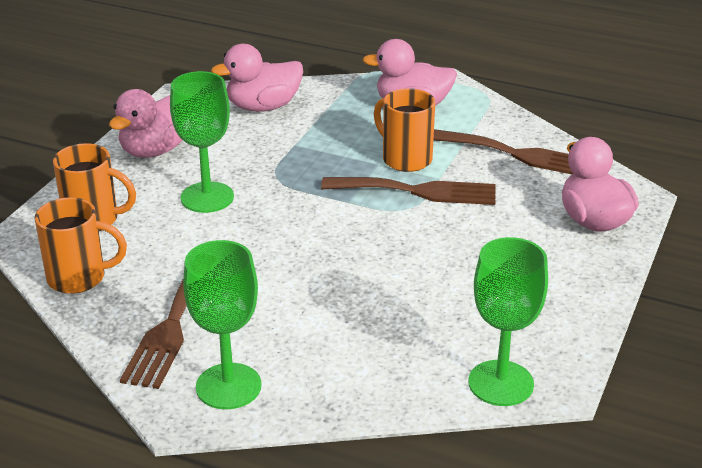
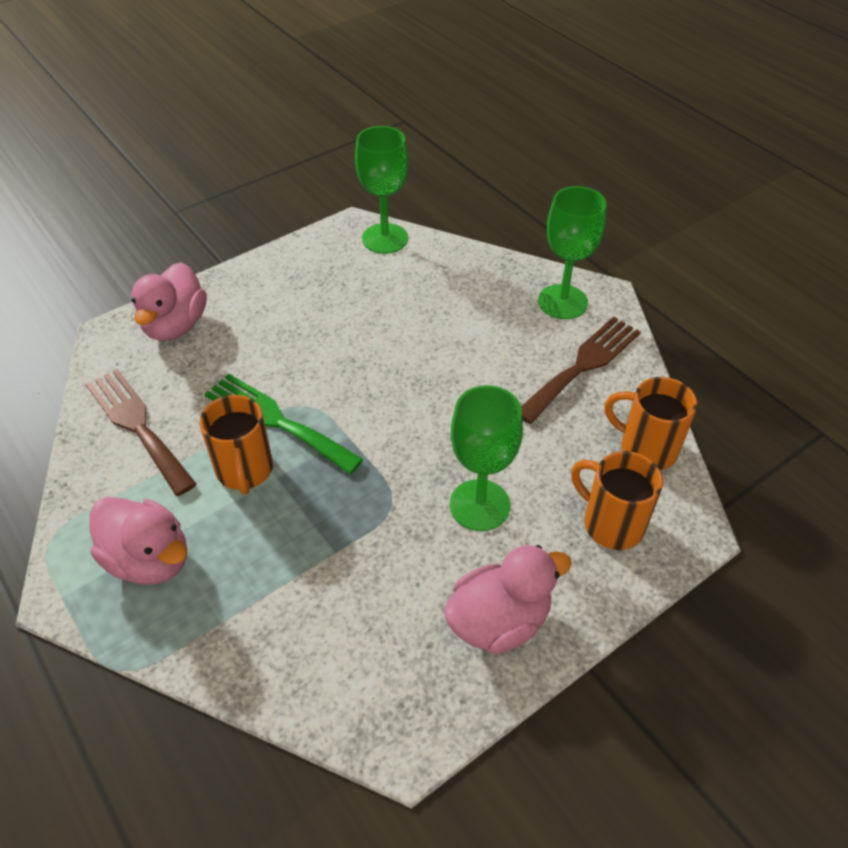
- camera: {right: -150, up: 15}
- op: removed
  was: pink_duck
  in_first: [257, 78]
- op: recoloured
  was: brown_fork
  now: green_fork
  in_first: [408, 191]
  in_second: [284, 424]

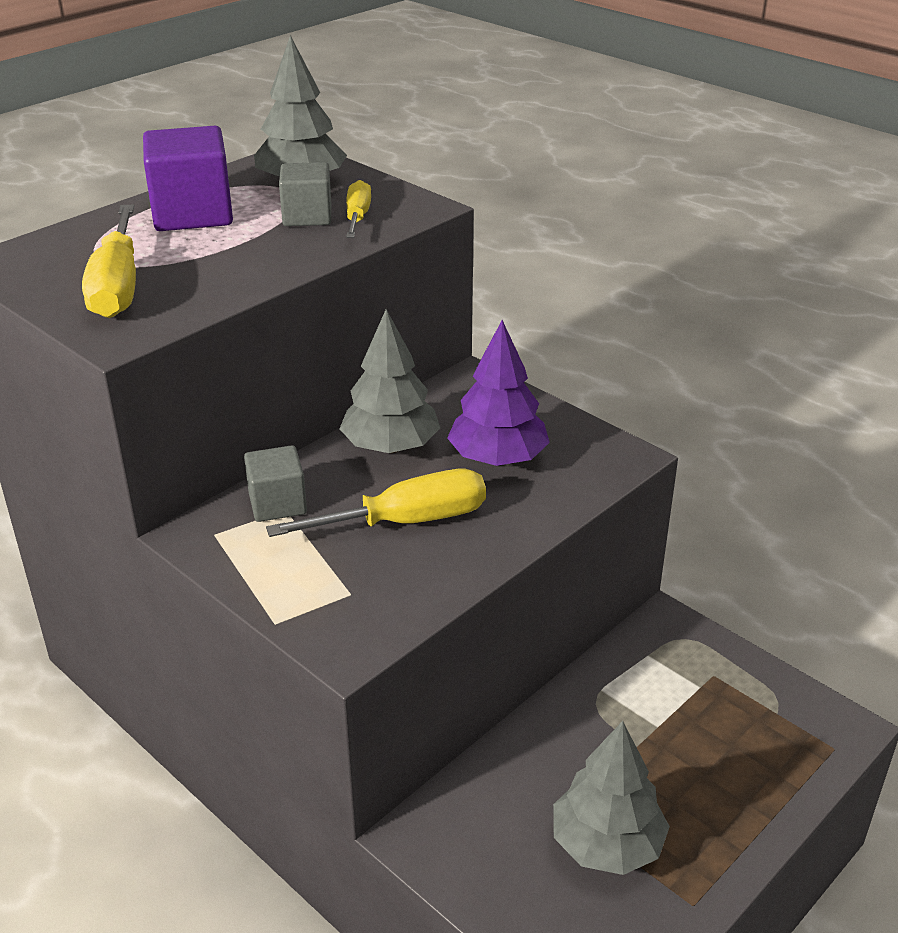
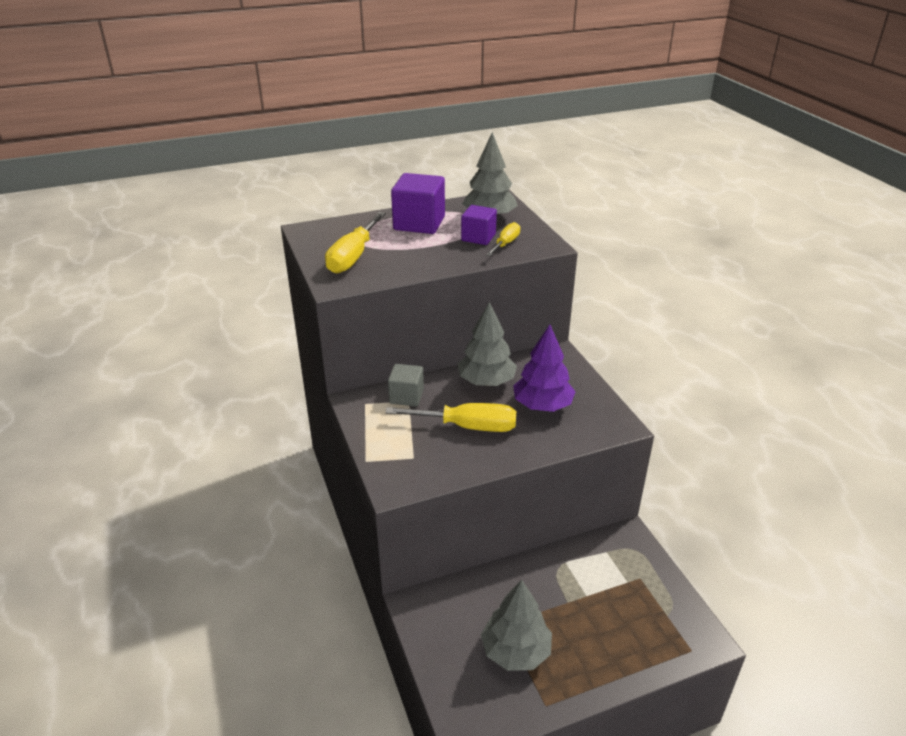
- camera: {right: 25, up: 0}
- op: recoloured
  was: grey_cube
  now: purple_cube
  in_first: [305, 194]
  in_second: [479, 225]

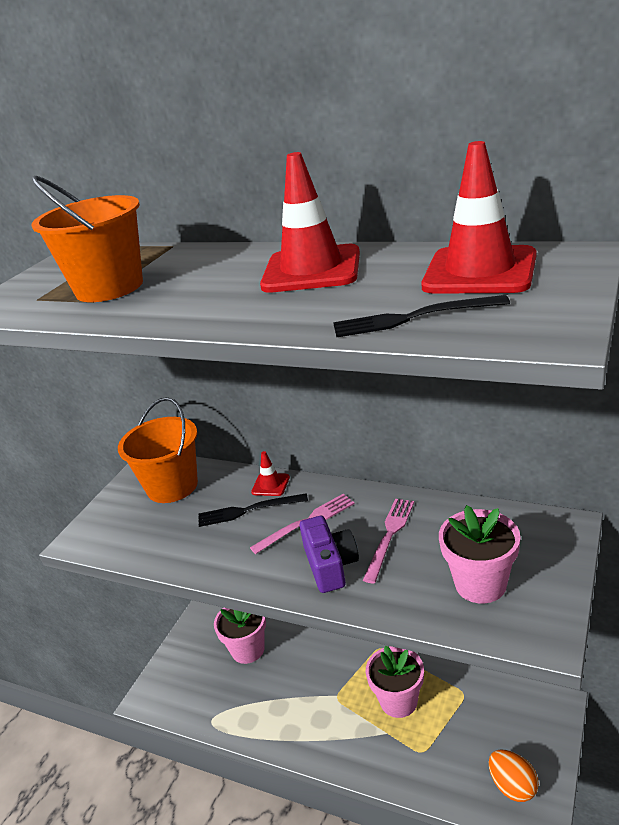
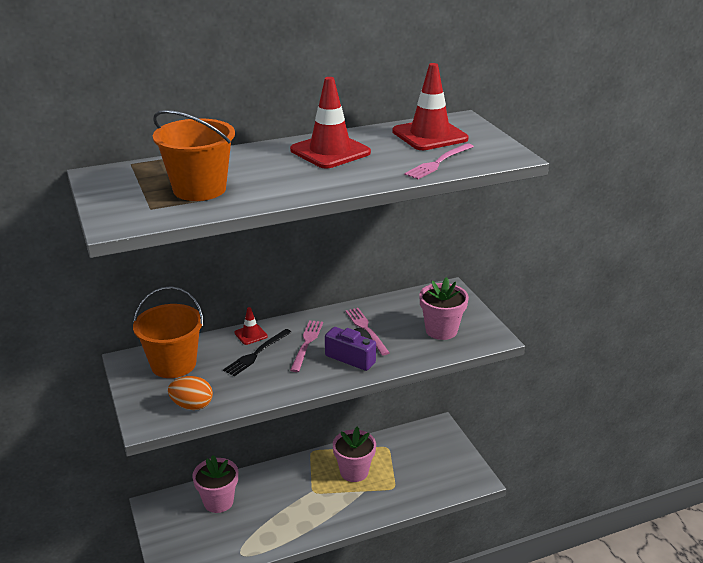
- camera: {right: -50, up: 0}
- op: recoloured
  was: black_fork
  now: pink_fork
  in_first: [421, 316]
  in_second: [439, 161]
- op: moved
  was: orange_egg
  in_first: [514, 776]
  in_second: [190, 393]

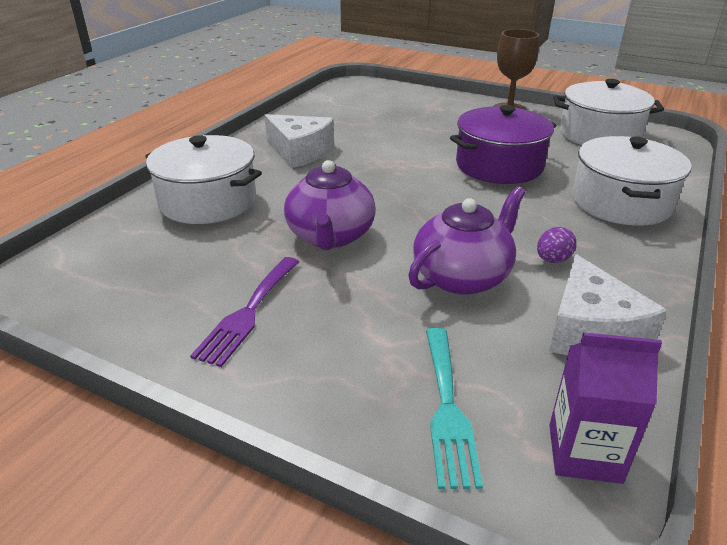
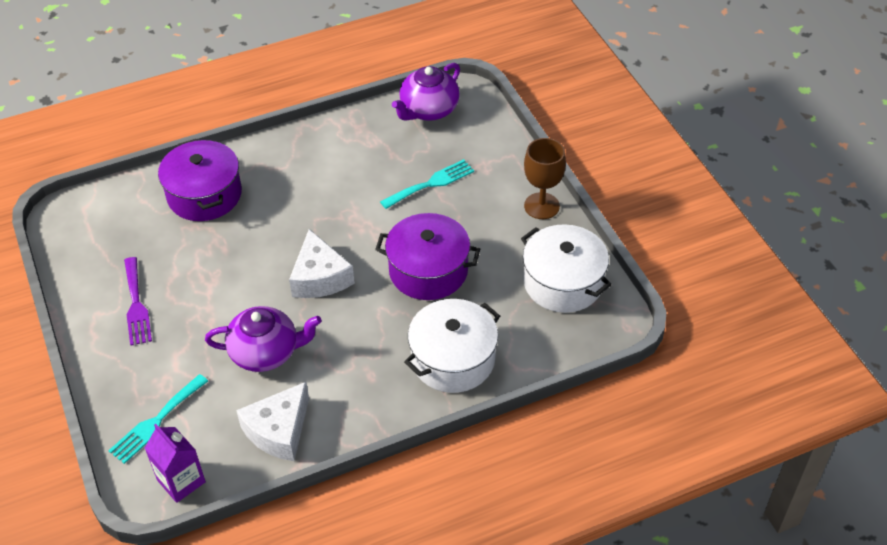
- camera: {right: 40, up: 15}
- op: moved
  was: white_cheese
  in_first: [299, 141]
  in_second: [322, 263]
- op: recoloured
  was: white_pot
  now: purple_pot
  in_first: [203, 179]
  in_second: [200, 180]
- op: moved
  was: purple_teapot
  in_first: [330, 205]
  in_second: [426, 92]
- op: removed
  was: purple_egg
  in_first: [557, 245]
- op: turned
  was: purple_fork
  in_first: [244, 312]
  in_second: [138, 301]
  clockwise: -75
- op: added
  now: turquoise_fork
  in_second: [427, 184]

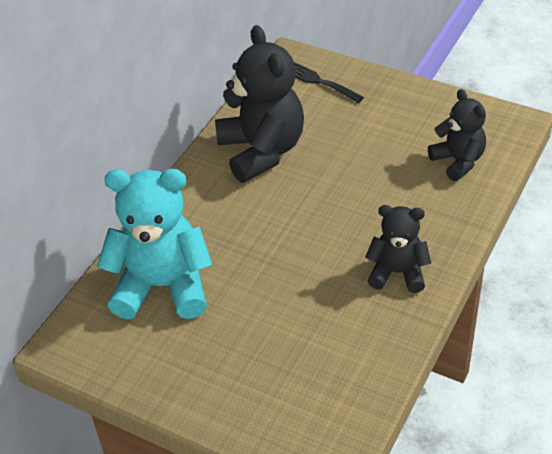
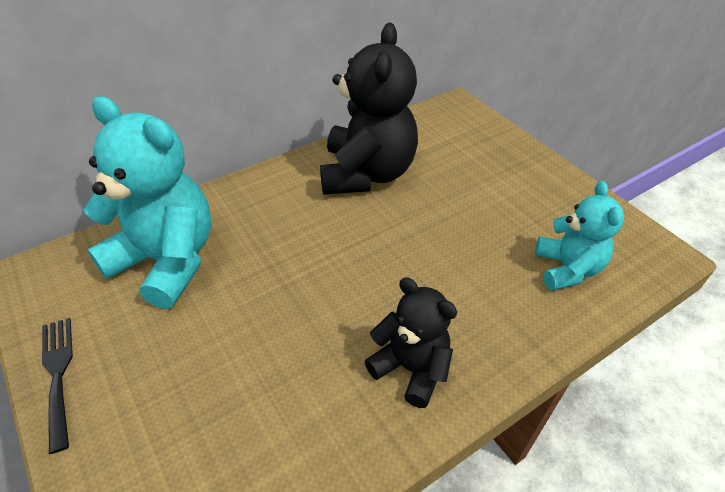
- camera: {right: 25, up: 0}
- op: moved
  was: black_fork
  in_first: [329, 82]
  in_second: [57, 386]
- op: recoloured
  was: black_teddy_bear
  now: turquoise_teddy_bear
  in_first: [457, 135]
  in_second: [579, 235]

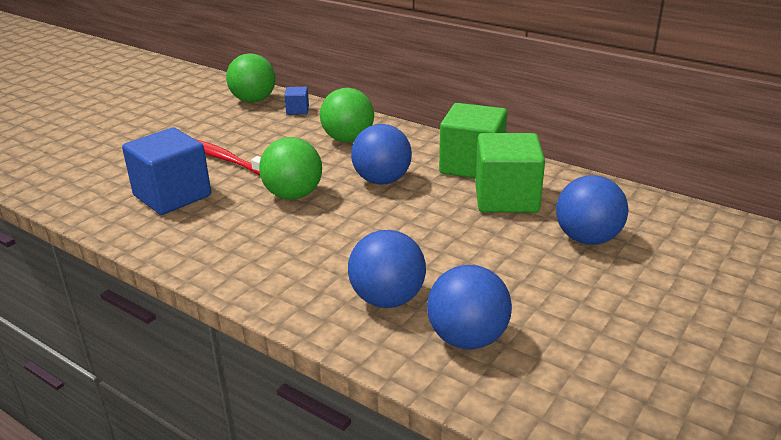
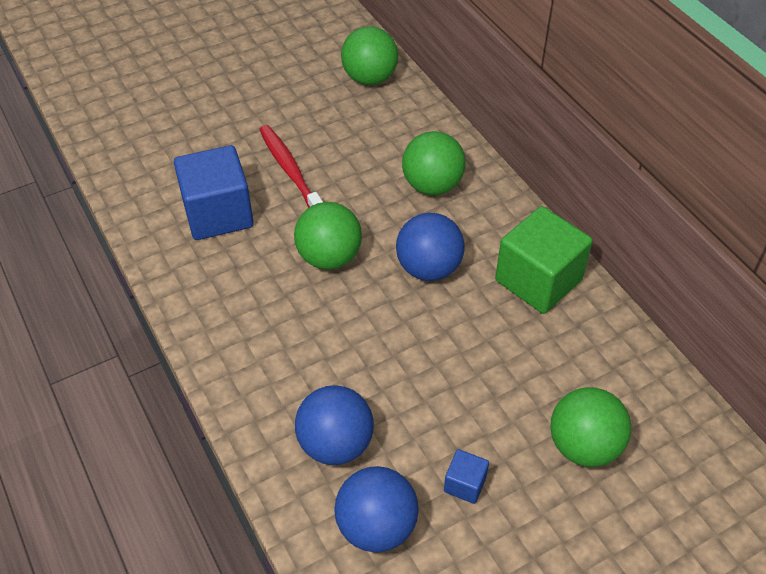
- camera: {right: 25, up: 20}
- op: moved
  was: blue_cube
  in_first: [296, 101]
  in_second: [466, 476]
- op: removed
  was: green_cube
  in_first: [510, 173]
- op: recoloured
  was: blue_ball
  now: green_ball
  in_first: [592, 210]
  in_second: [590, 427]

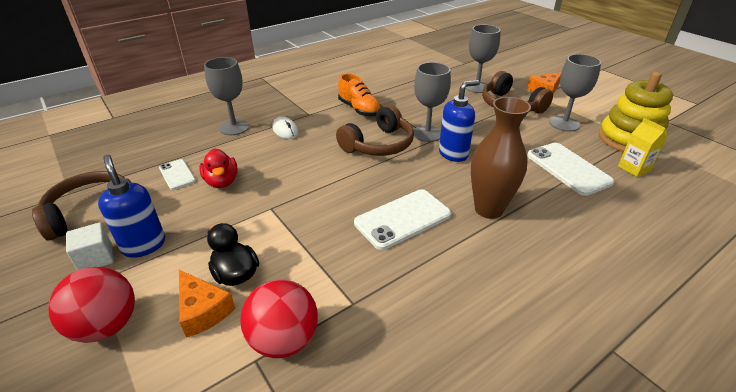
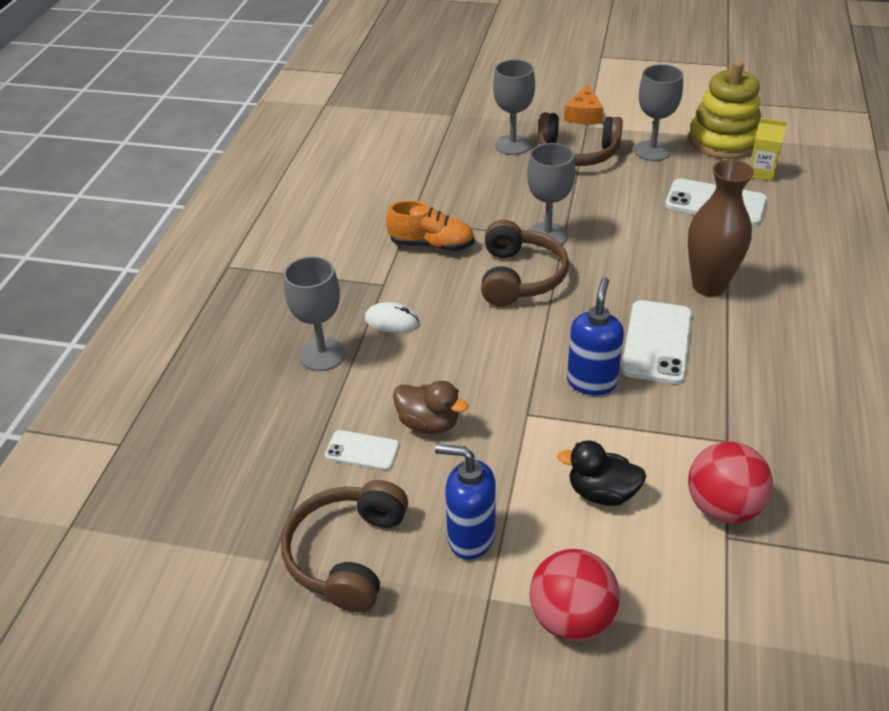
- camera: {right: -40, up: 5}
- op: moved
  was: blue_soap_dispenser
  in_first: [459, 121]
  in_second: [595, 336]
- op: recoloured
  was: red_duck
  now: brown_duck
  in_first: [218, 168]
  in_second: [430, 407]
- op: removed
  was: white_cube
  in_first: [90, 246]
- op: removed
  was: orange_cheese
  in_first: [207, 304]

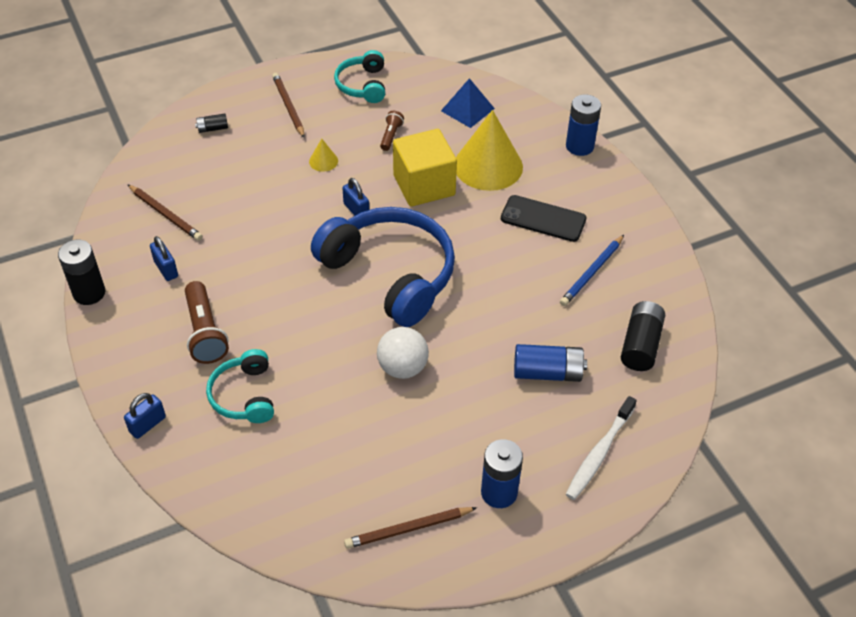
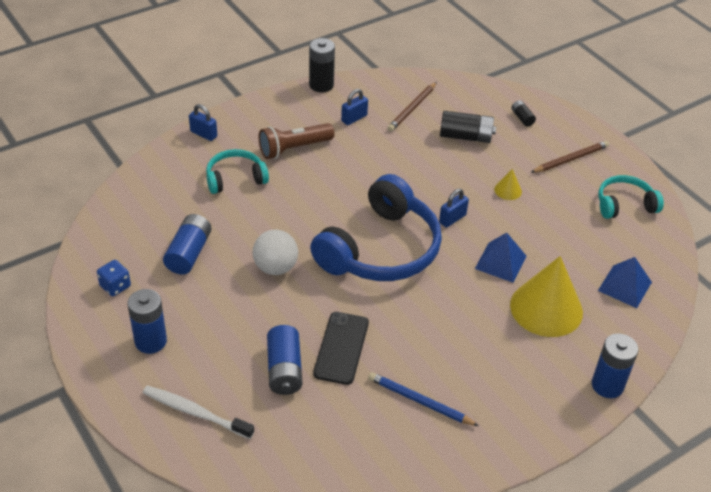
- camera: {right: 80, up: -5}
- op: removed
  was: brown_flashlight
  in_first: [392, 131]
- op: replaced
  was: yellow_cube
  now: blue_pyramid
  in_first: [425, 168]
  in_second: [501, 258]
- op: moved
  was: black_phone
  in_first: [544, 218]
  in_second: [341, 348]
- op: moved
  was: black_battery
  in_first: [643, 336]
  in_second: [468, 127]
- op: replaced
  was: brown_pencil
  now: blue_dice
  in_first: [410, 528]
  in_second: [114, 278]
- op: added
  now: blue_battery
  in_second: [187, 244]

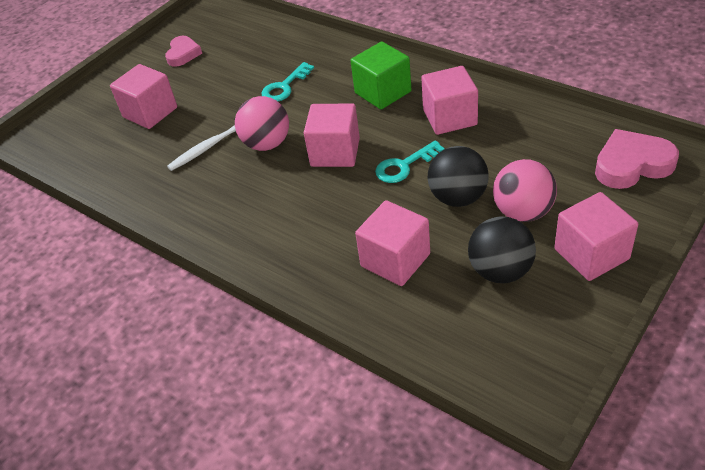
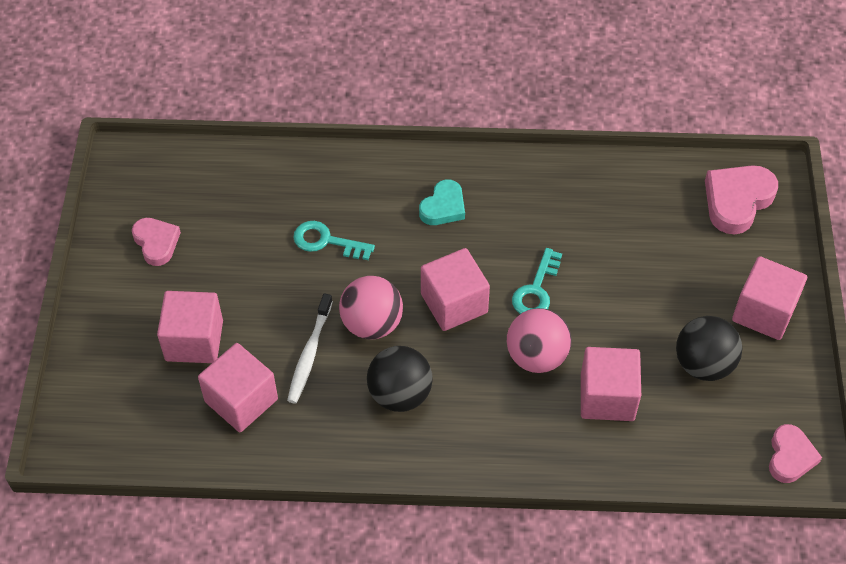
- camera: {right: -40, up: 10}
- op: replaced
  was: green_cube
  now: turquoise_heart
  in_first: [381, 75]
  in_second: [442, 202]
- op: turned
  was: turquoise_key
  in_first: [288, 81]
  in_second: [334, 240]
  clockwise: 105
- op: moved
  was: pink_cube
  in_first: [449, 100]
  in_second: [238, 387]
- op: moved
  was: black_ball
  in_first: [458, 176]
  in_second: [400, 379]
- op: moved
  was: pink_ball
  in_first: [525, 190]
  in_second: [539, 340]
- op: added
  now: pink_heart
  in_second: [795, 453]

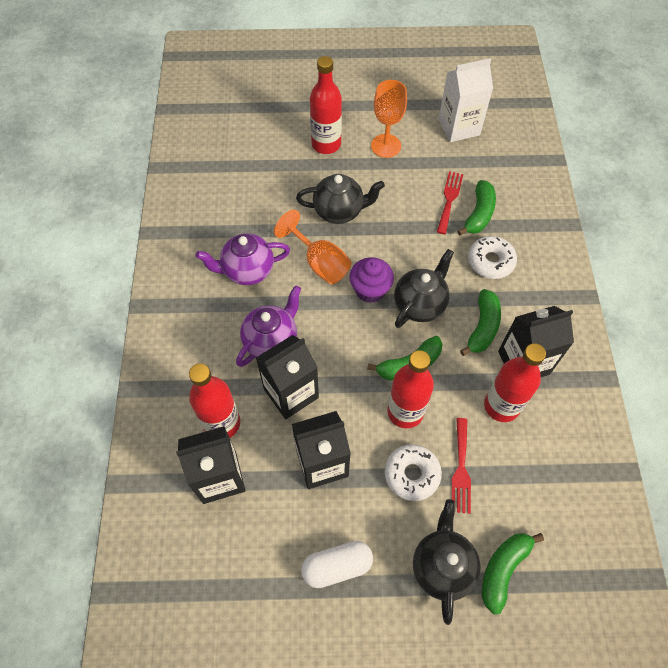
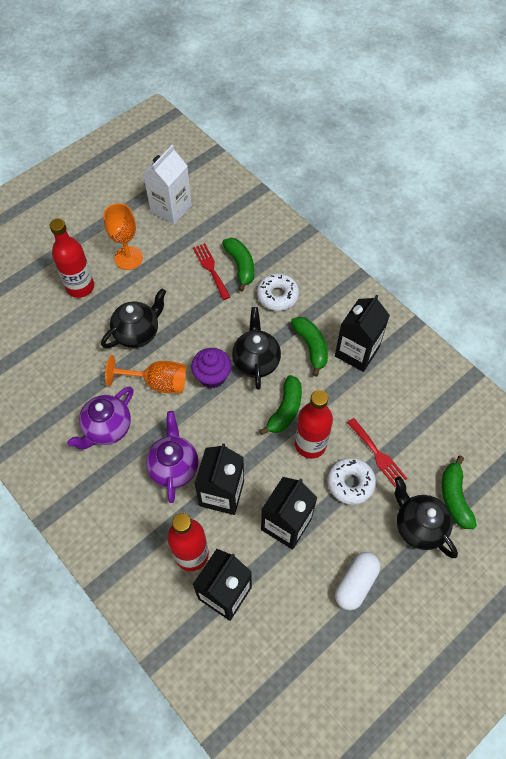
- camera: {right: -40, up: 0}
- op: removed
  was: red_bottle
  in_first: [515, 382]

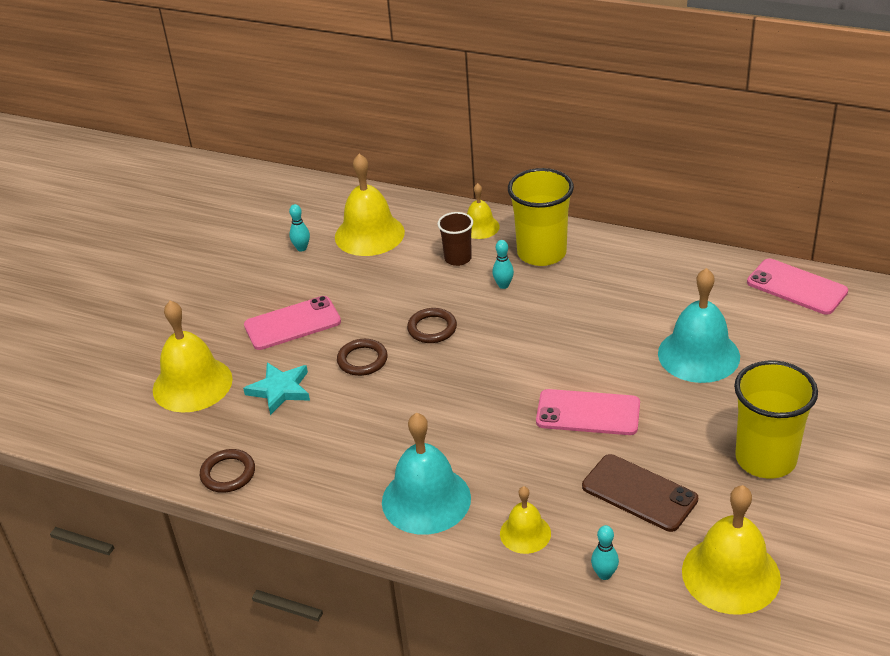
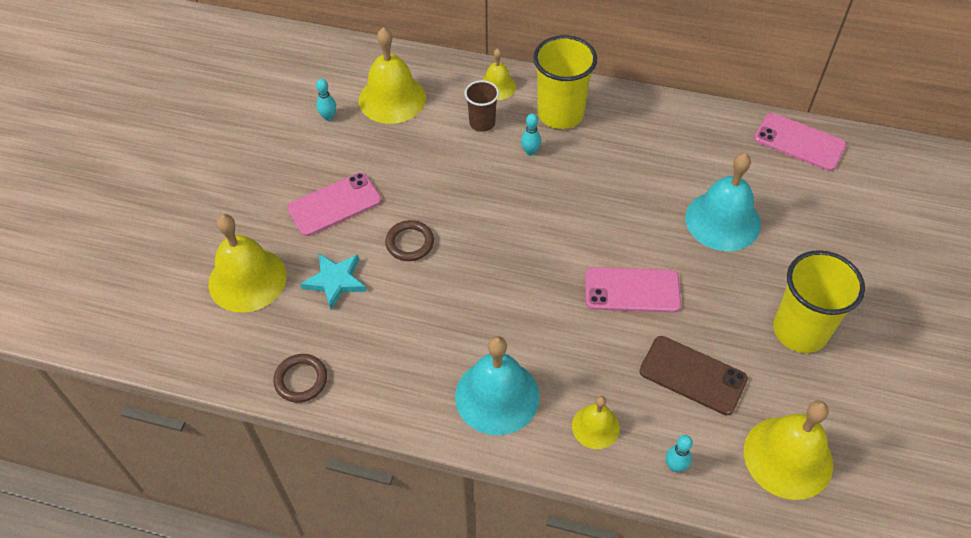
- camera: {right: -10, up: 15}
- op: removed
  was: brown_ring
  in_first: [432, 325]

